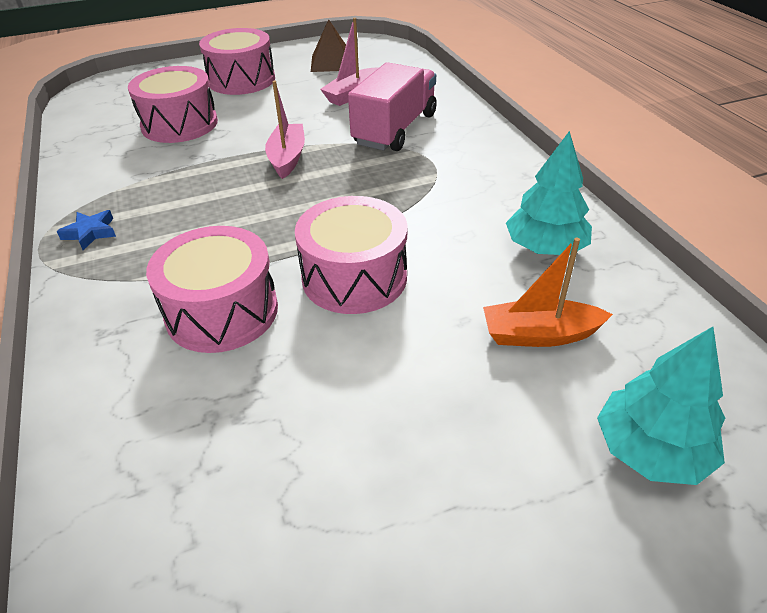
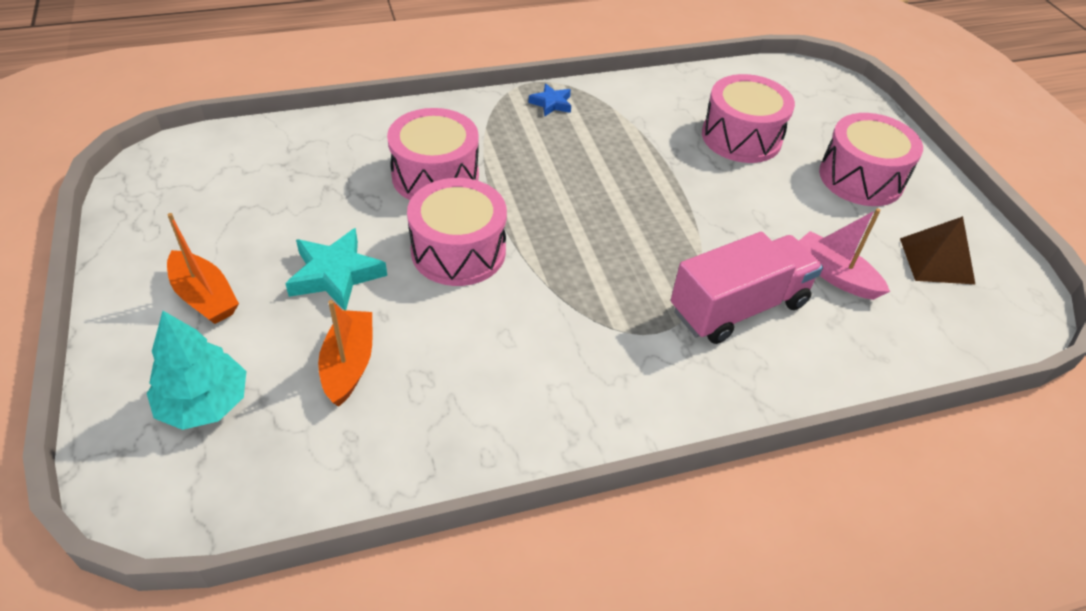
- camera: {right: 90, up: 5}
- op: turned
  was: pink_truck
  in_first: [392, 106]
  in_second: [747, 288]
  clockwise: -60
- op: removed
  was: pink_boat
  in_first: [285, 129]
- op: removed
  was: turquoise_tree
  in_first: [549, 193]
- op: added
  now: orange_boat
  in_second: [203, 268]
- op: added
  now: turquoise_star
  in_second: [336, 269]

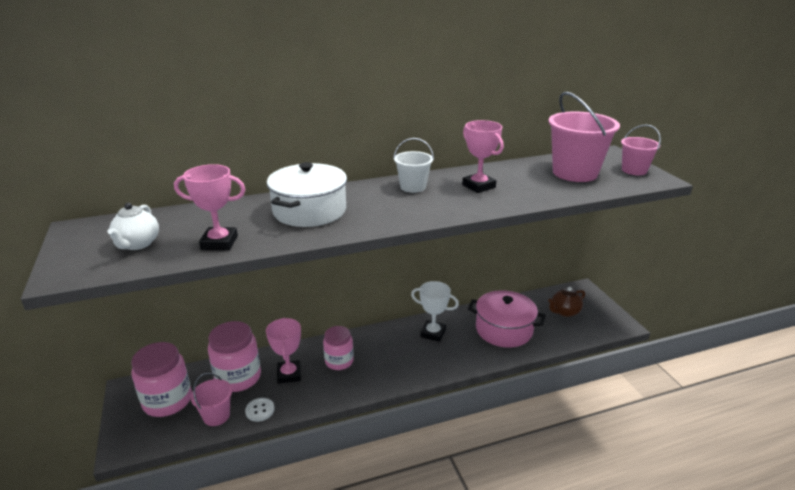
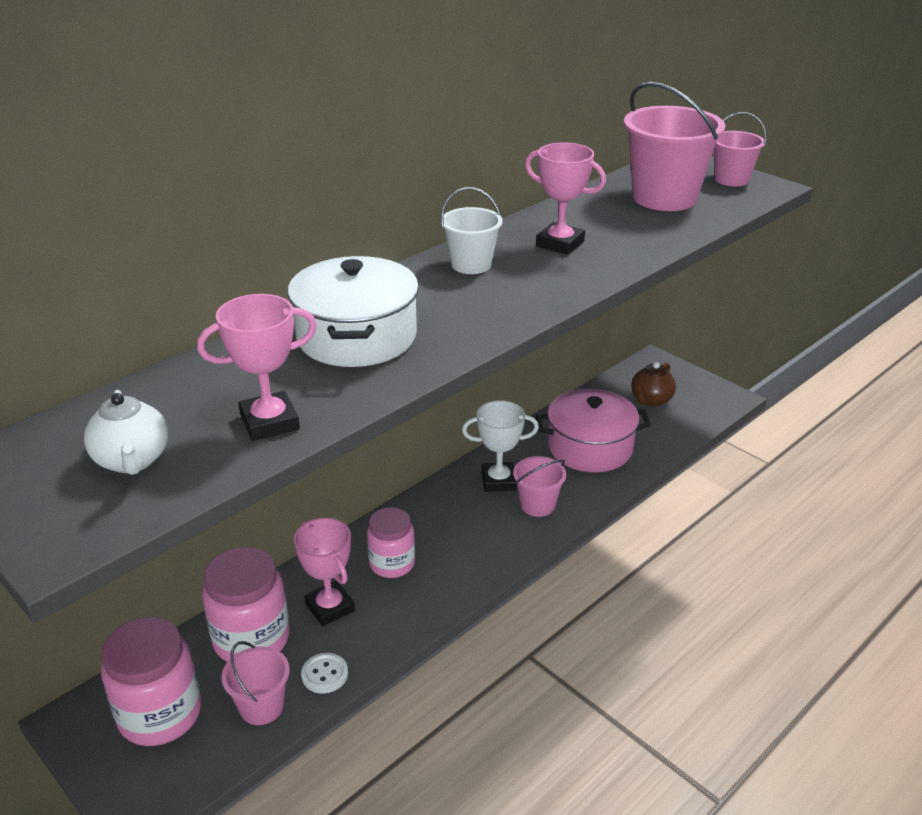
- camera: {right: -25, up: 5}
- op: added
  now: pink_bucket
  in_second: [539, 486]

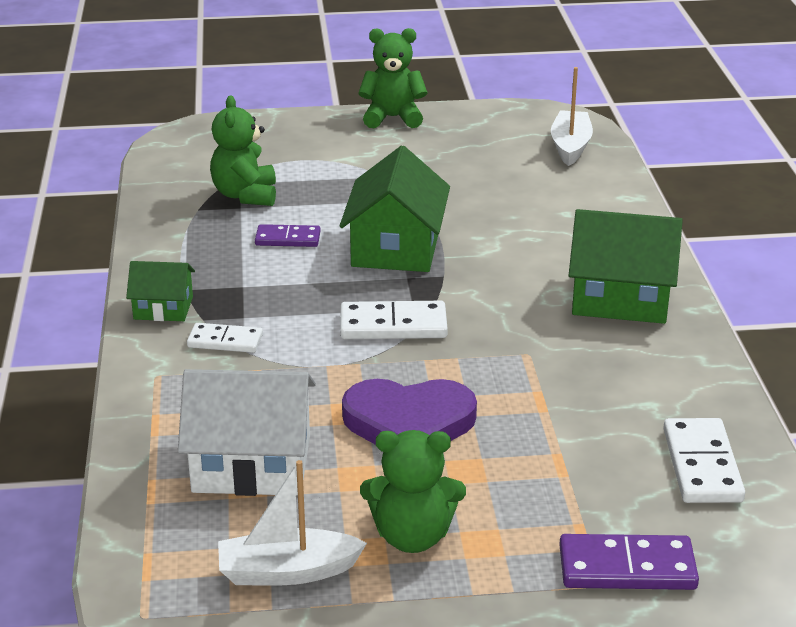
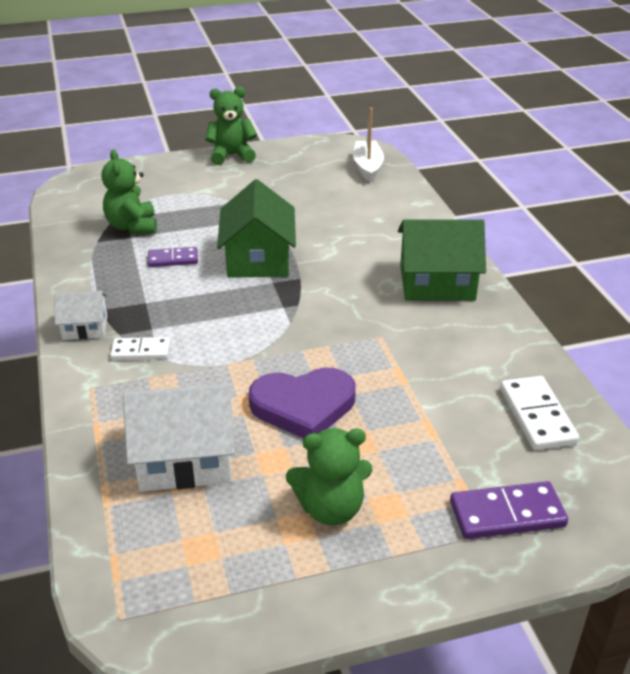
- camera: {right: -10, up: 5}
- op: recoloured
  was: green_house
  now: white_house
  in_first: [160, 291]
  in_second: [80, 315]
- op: removed
  was: white_domino
  in_first: [394, 320]
- op: removed
  was: white_boat
  in_first: [292, 523]

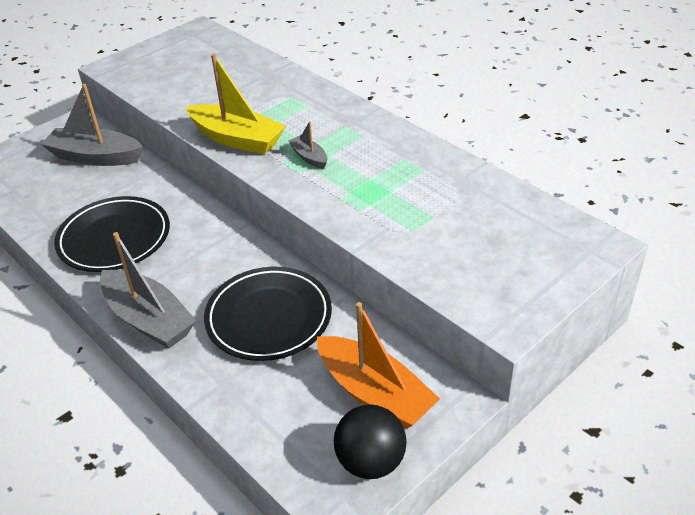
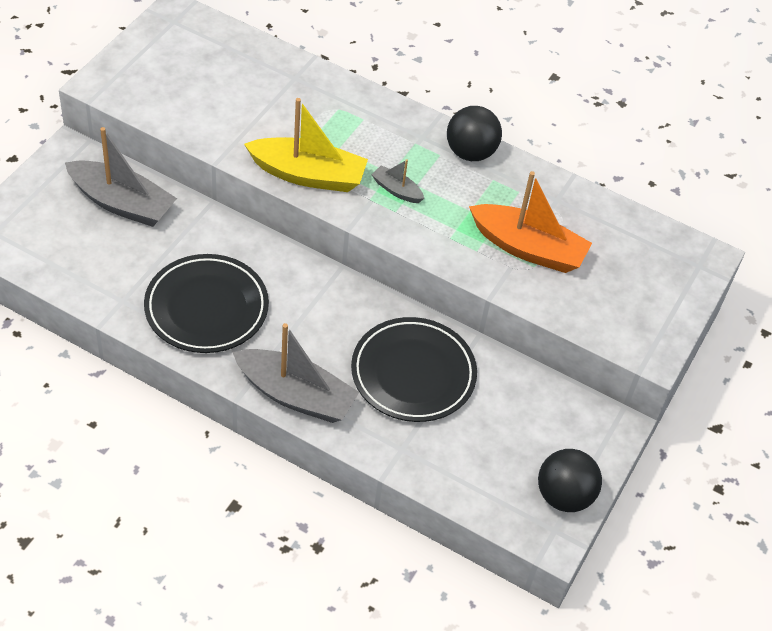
- camera: {right: -25, up: 10}
- op: turned
  was: grey_boat
  in_first: [92, 124]
  in_second: [121, 177]
  clockwise: -150
- op: moved
  was: orange_boat
  in_first: [378, 365]
  in_second: [530, 222]
- op: added
  now: black_ball
  in_second: [474, 133]

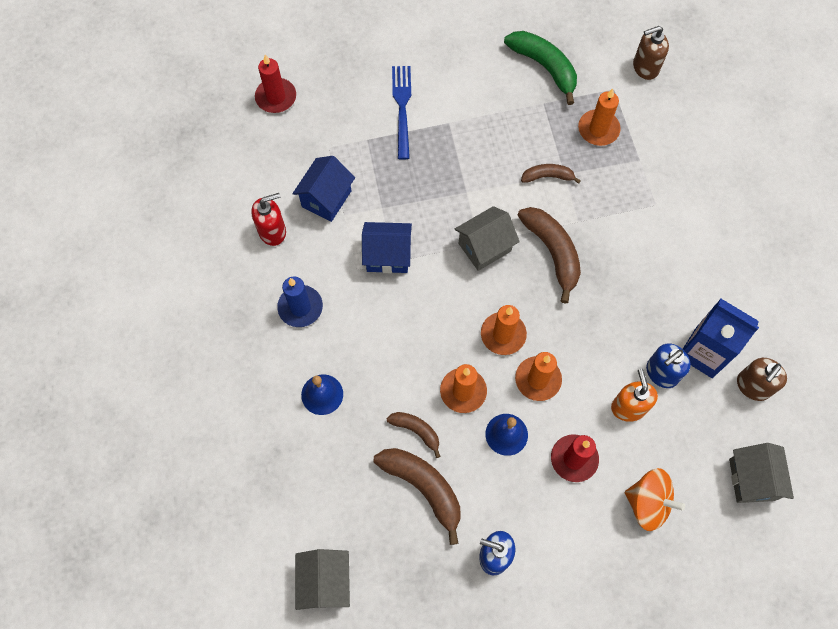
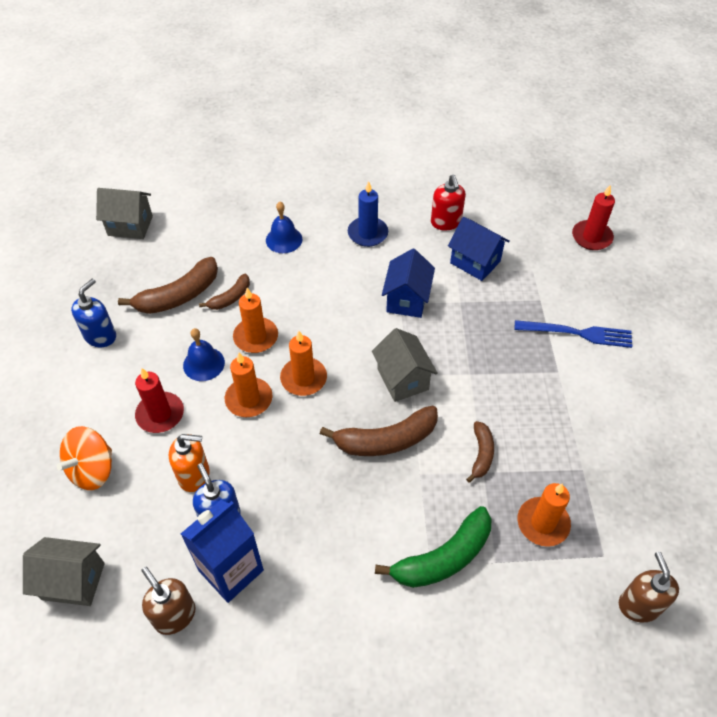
- camera: {right: 100, up: -15}
- op: moved
  was: green_banana
  in_first: [540, 68]
  in_second: [433, 547]

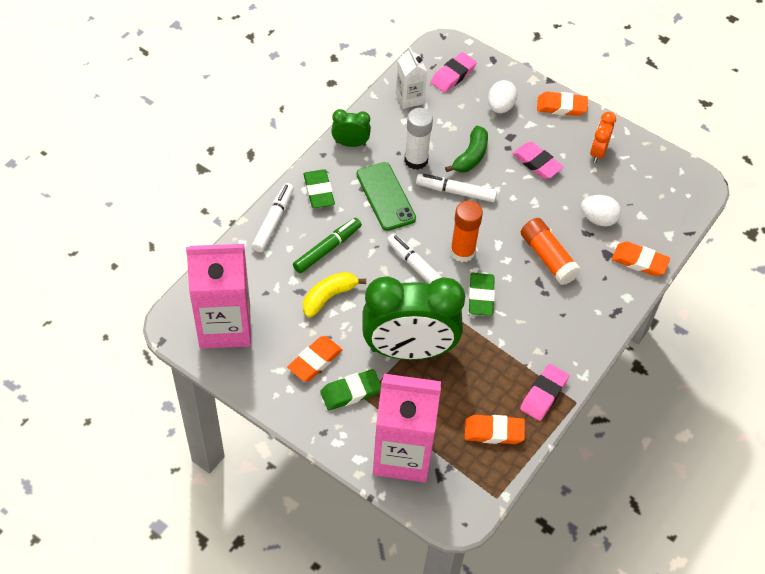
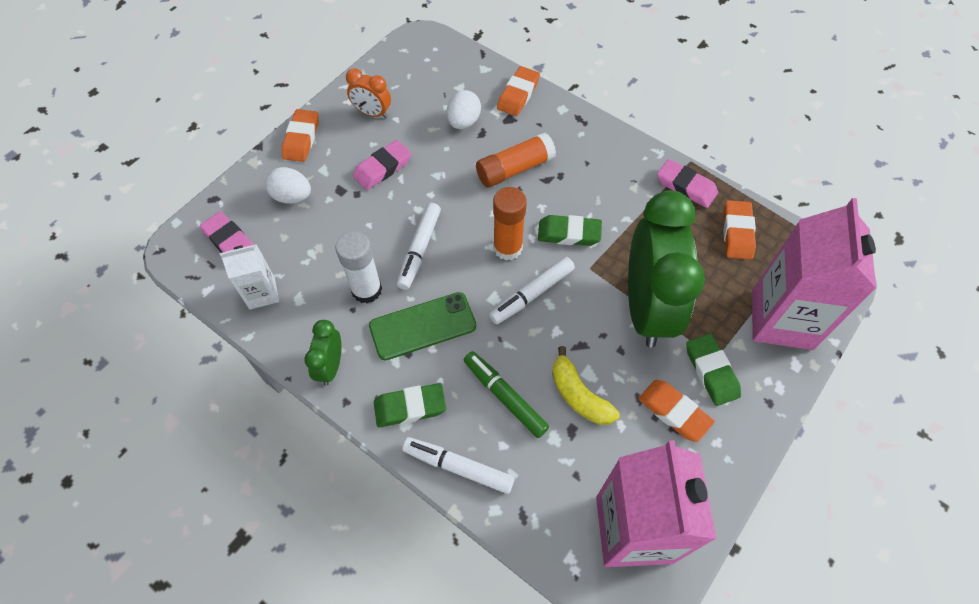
- camera: {right: -85, up: 5}
- op: removed
  was: green_banana
  in_first: [466, 149]

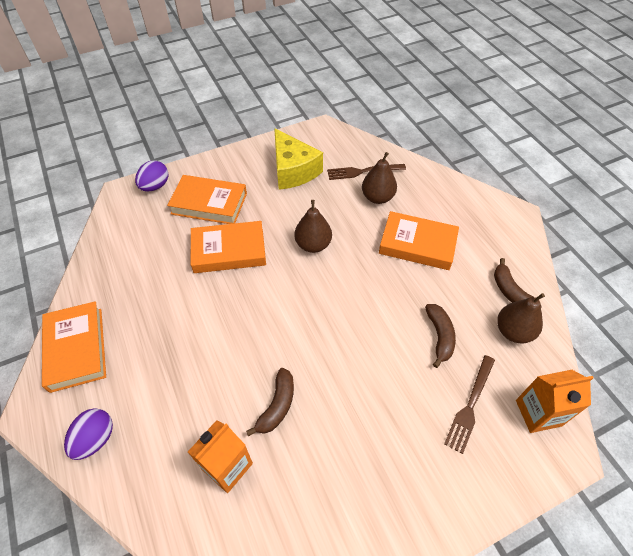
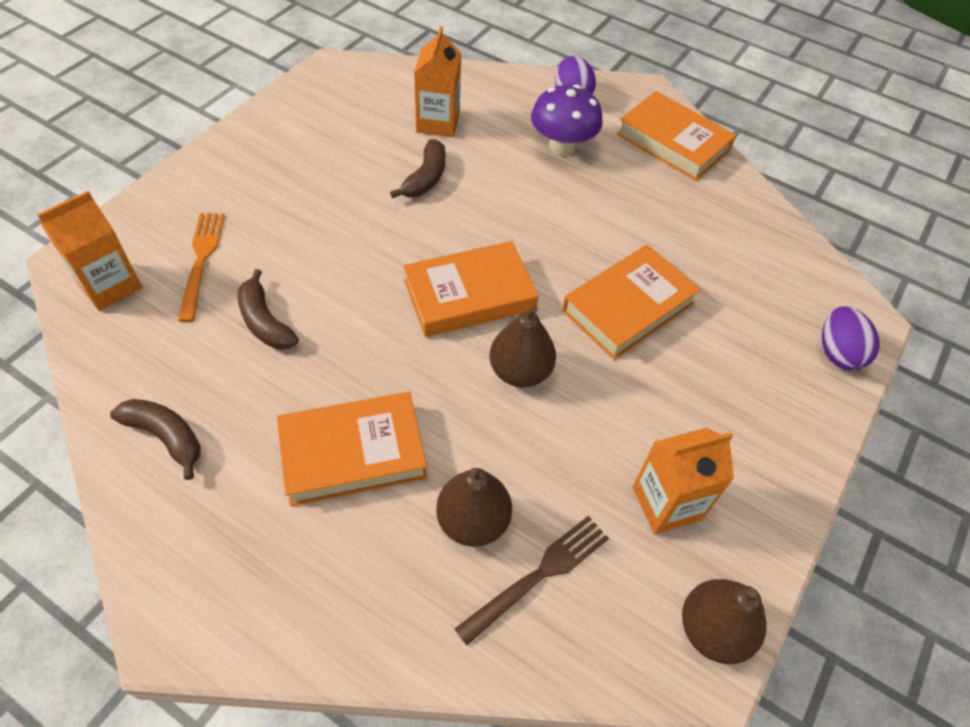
- camera: {right: 145, up: 0}
- op: replaced
  was: yellow_cheese
  now: orange_carton
  in_first: [298, 159]
  in_second: [683, 481]
- op: moved
  was: orange_book
  in_first: [207, 199]
  in_second: [471, 289]
- op: moved
  was: brown_pear
  in_first: [521, 318]
  in_second: [724, 621]
- op: recoloured
  was: brown_fork
  now: orange_fork
  in_first: [469, 404]
  in_second: [201, 267]
- op: turned
  was: brown_banana
  in_first: [270, 402]
  in_second: [417, 168]
  clockwise: -150
- op: added
  now: purple_mushroom
  in_second: [567, 120]

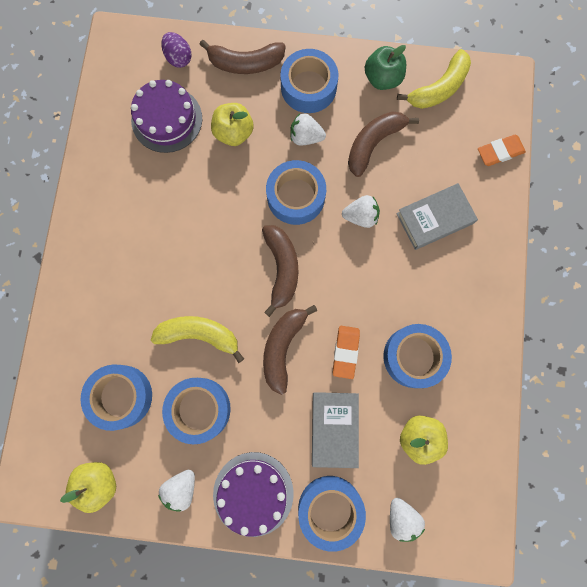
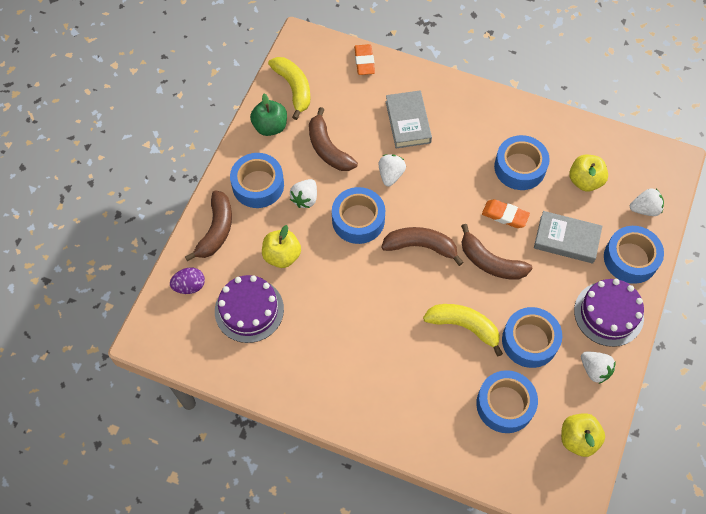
- camera: {right: -75, up: -15}
- op: turned
  was: yellow_banana
  in_first: [197, 339]
  in_second: [463, 330]
  clockwise: 90

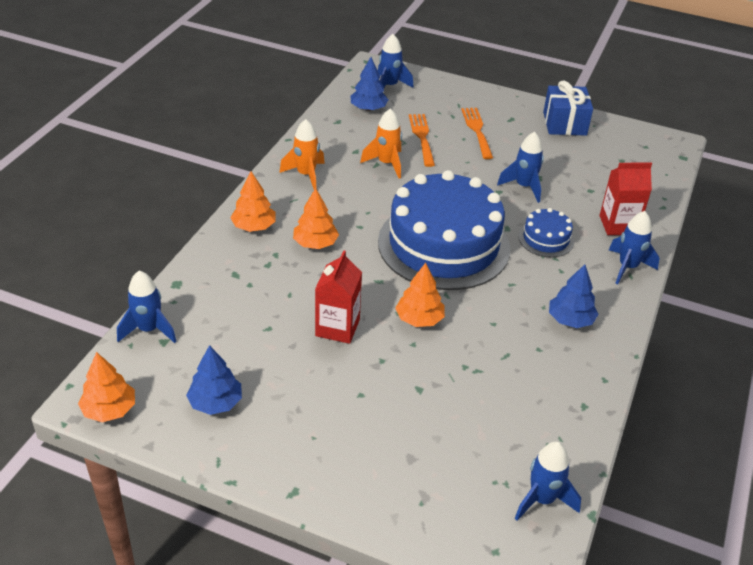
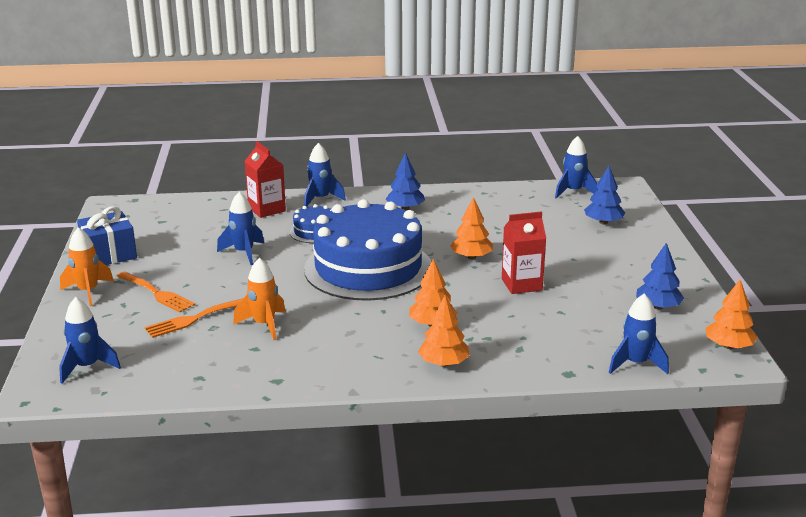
- camera: {right: -115, up: -15}
- op: moved
  was: blue_tree
  in_first: [369, 84]
  in_second: [604, 195]
- op: turned
  was: orange_fork
  in_first: [477, 133]
  in_second: [156, 292]
  clockwise: -105
- op: moved
  was: orange_rocket
  in_first: [302, 154]
  in_second: [87, 266]

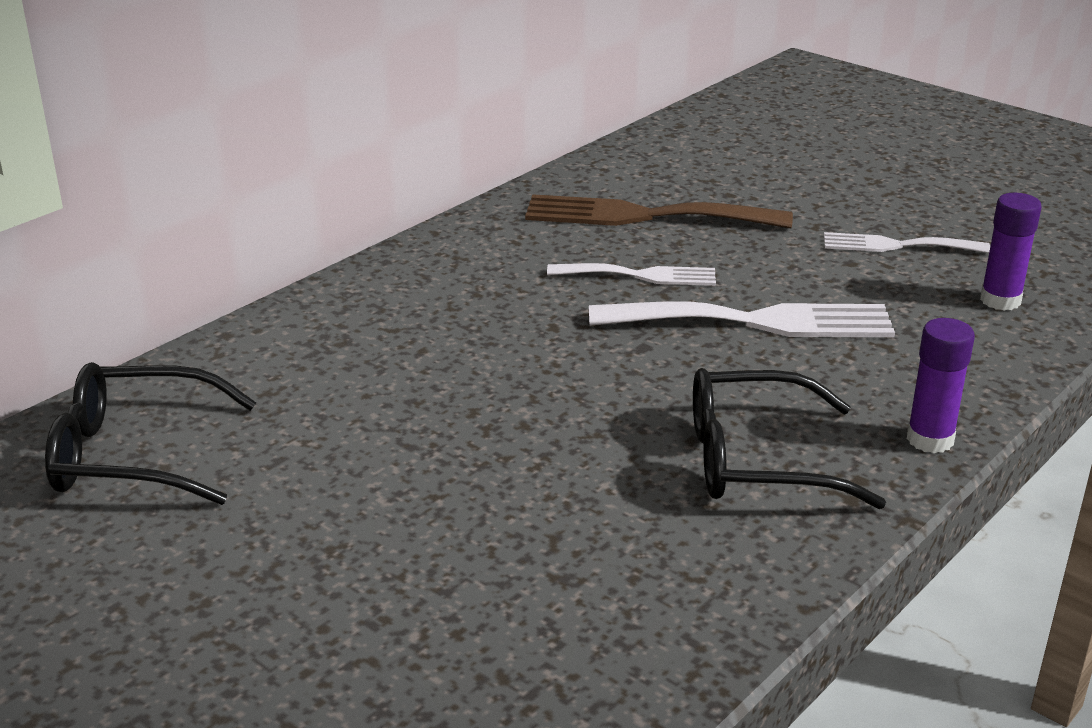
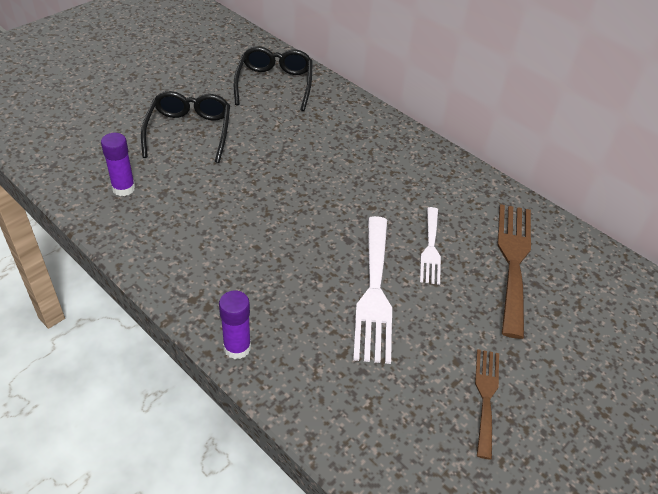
- camera: {right: 90, up: 15}
- op: moved
  was: purple_glue_stick
  in_first: [1011, 252]
  in_second: [118, 164]
- op: recoloured
  was: white_fork
  now: brown_fork
  in_first: [907, 242]
  in_second: [487, 404]
- op: moved
  was: black_glasses
  in_first: [789, 438]
  in_second: [185, 127]

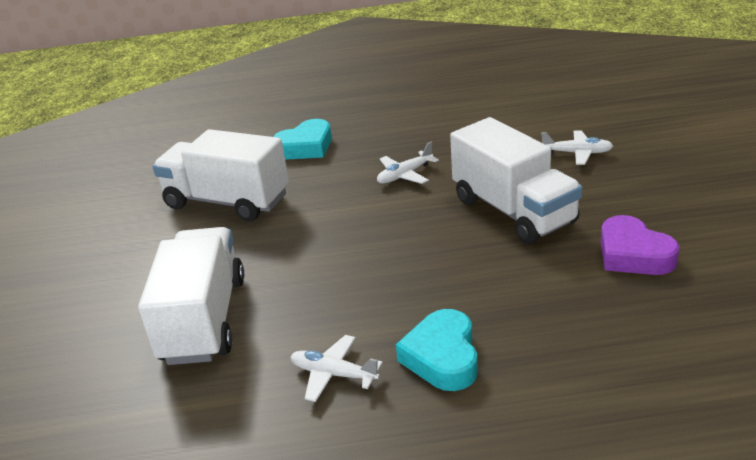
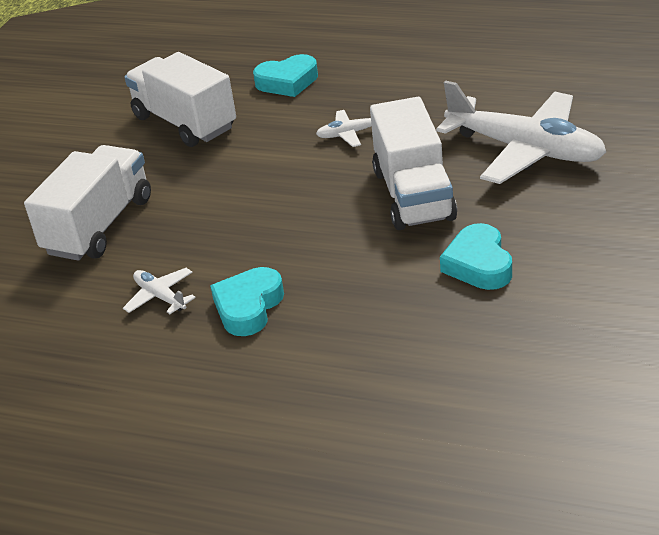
- camera: {right: 25, up: 5}
- op: resized
  was: white_plane
  in_first: [577, 148]
  in_second: [521, 132]
  ratio: 2.33
- op: recoloured
  was: purple_heart
  now: turquoise_heart
  in_first: [640, 245]
  in_second: [476, 256]

